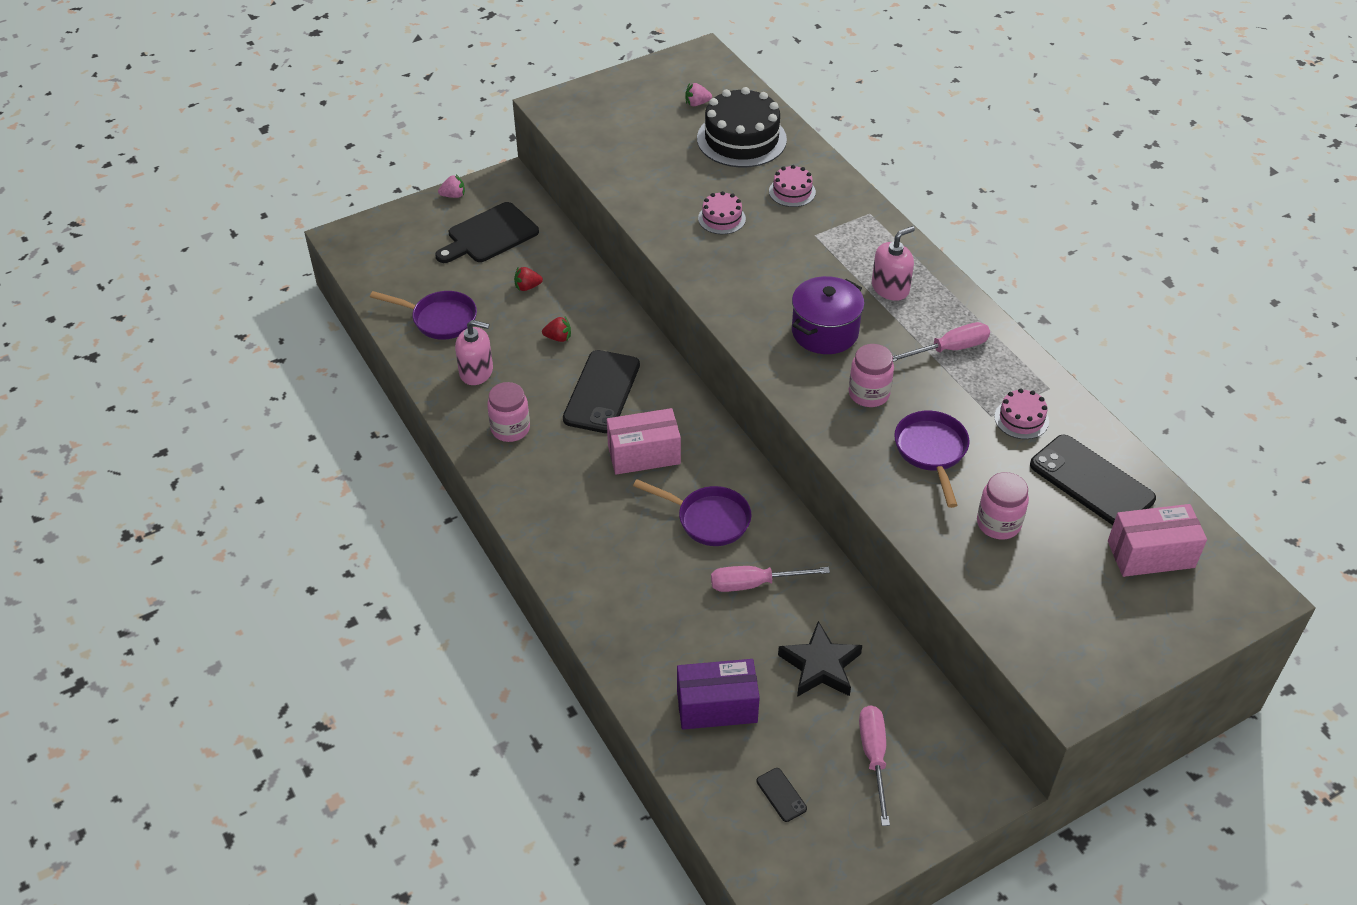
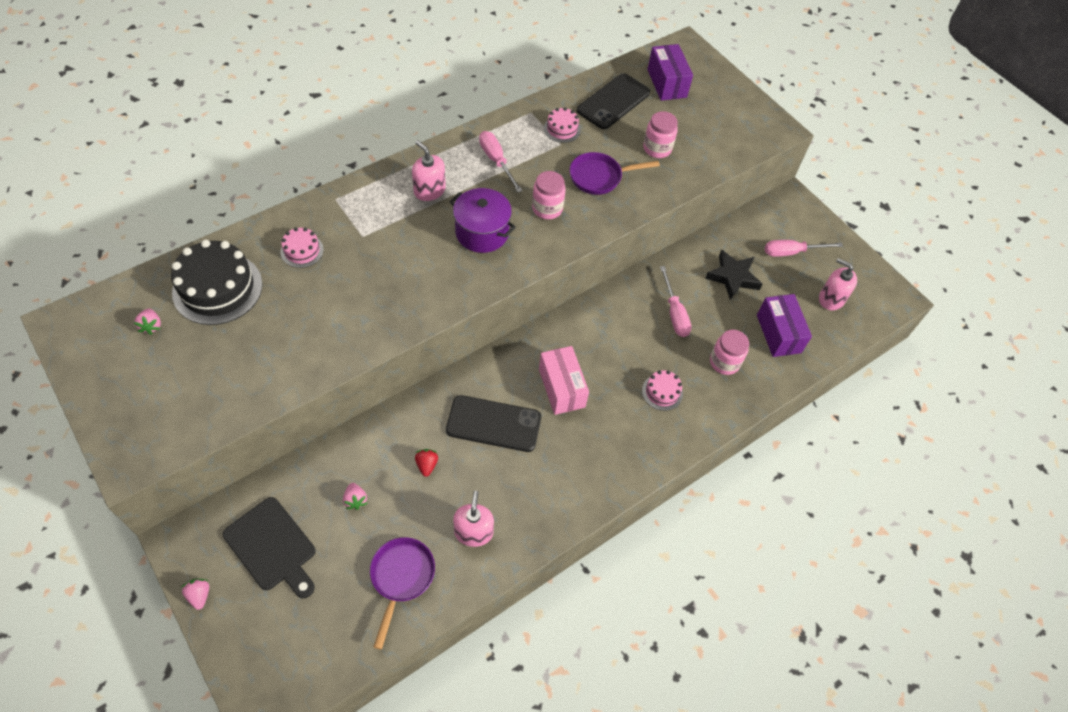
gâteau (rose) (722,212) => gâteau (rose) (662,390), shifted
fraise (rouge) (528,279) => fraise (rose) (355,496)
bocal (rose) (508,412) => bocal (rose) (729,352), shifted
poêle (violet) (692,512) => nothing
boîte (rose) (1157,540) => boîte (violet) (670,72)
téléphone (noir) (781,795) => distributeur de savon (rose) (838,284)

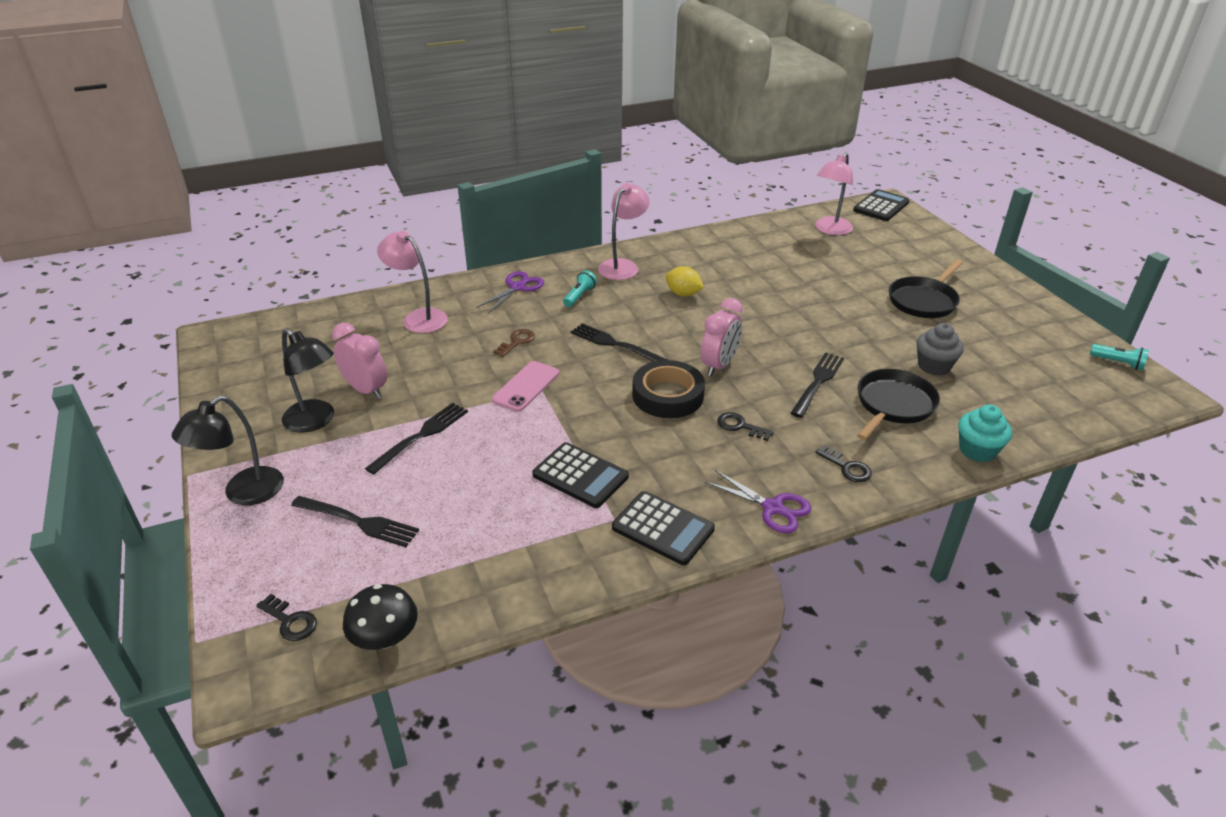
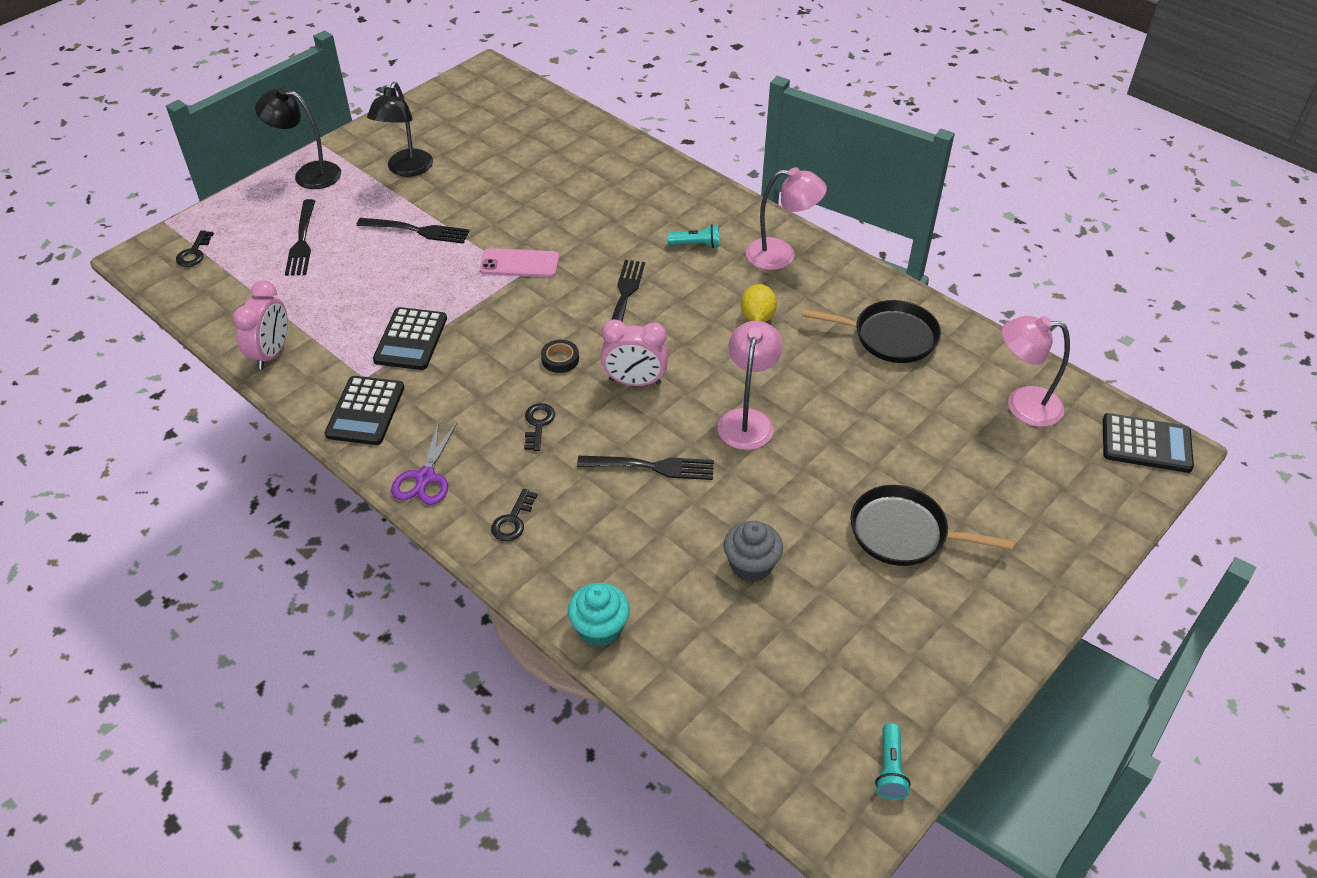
lampe (rose) (412,282) => lampe (rose) (750,385), shifted
ciseaux (violet) (510,292) => nothing
réveil (rose) (359,361) => réveil (rose) (260,325), shifted
clé (marron) (514,343) => nothing
ruban adhésif (noir) (668,389) => ruban adhésif (noir) (560,356), x0.49
poêle (noir) (898,404) => poêle (noir) (871,331), shifted
champignon (noir) (380,617) => nothing

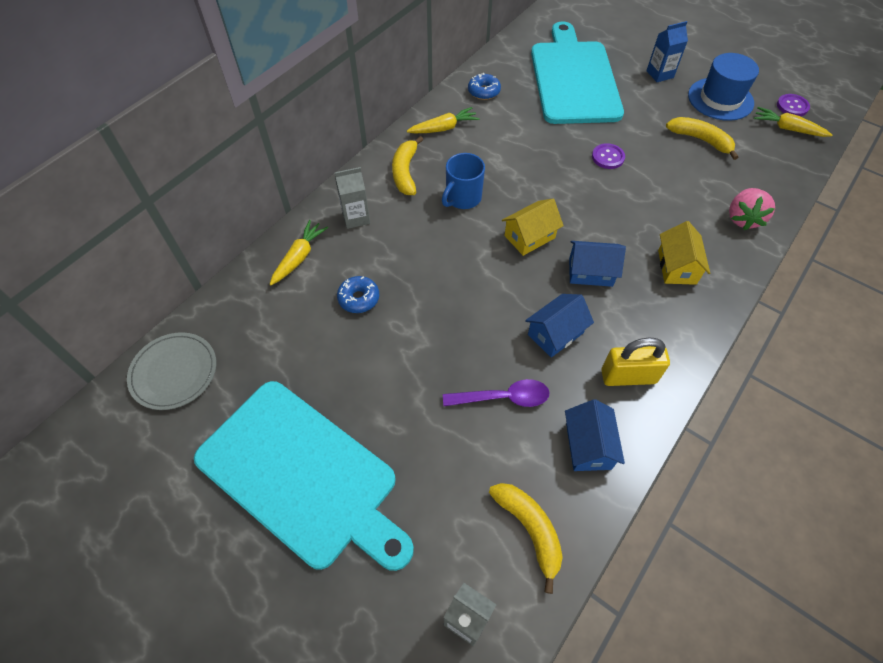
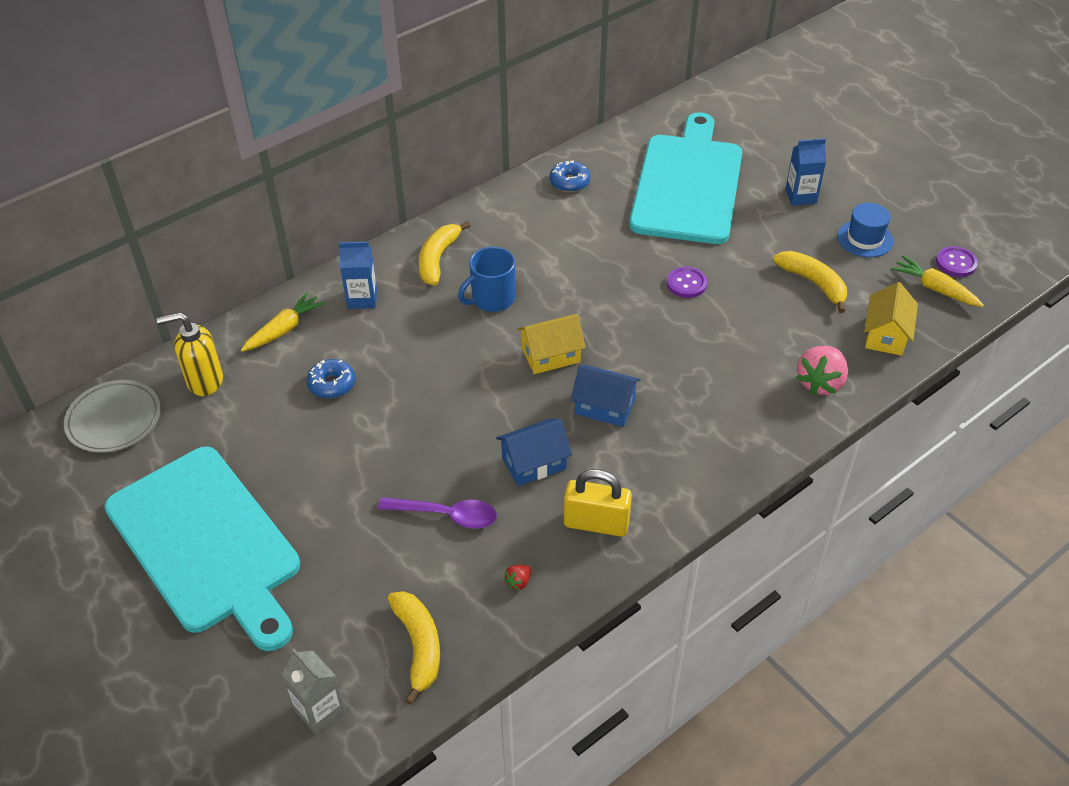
chapeau (bleu) (723,87) => chapeau (bleu) (865,230), x0.66
carotte (jaune) (443,120) => nothing
brique de lait (gris) (352,198) => brique de lait (bleu) (358,275)
maison (jaune) (684,253) => maison (jaune) (891,319), shifted
maison (bleu) (595,435) => fraise (rouge) (517,577)
nothing => distributeur de savon (jaune) (189,354)

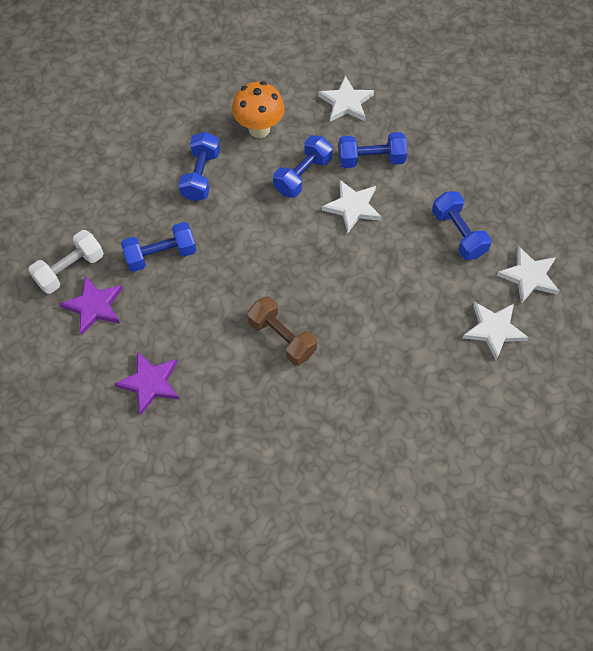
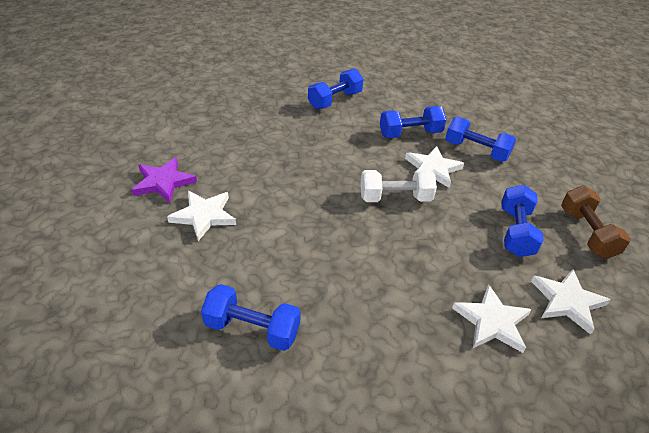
étoile (blanc) (346,99) => étoile (blanc) (201,216), shifted
champignon (orange) (258,109) => nothing
haltère (bleu) (158,247) => haltère (bleu) (251,317), shifted
haltère (blanc) (66,262) => haltère (blanc) (398,185), shifted
étoile (violet) (91,305) => nothing
haltère (marron) (282,331) => haltère (marron) (596,222), shifted

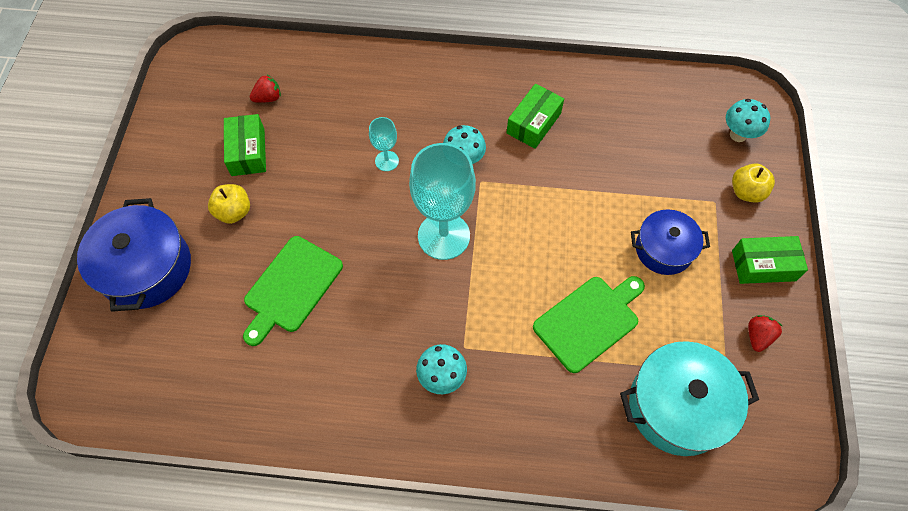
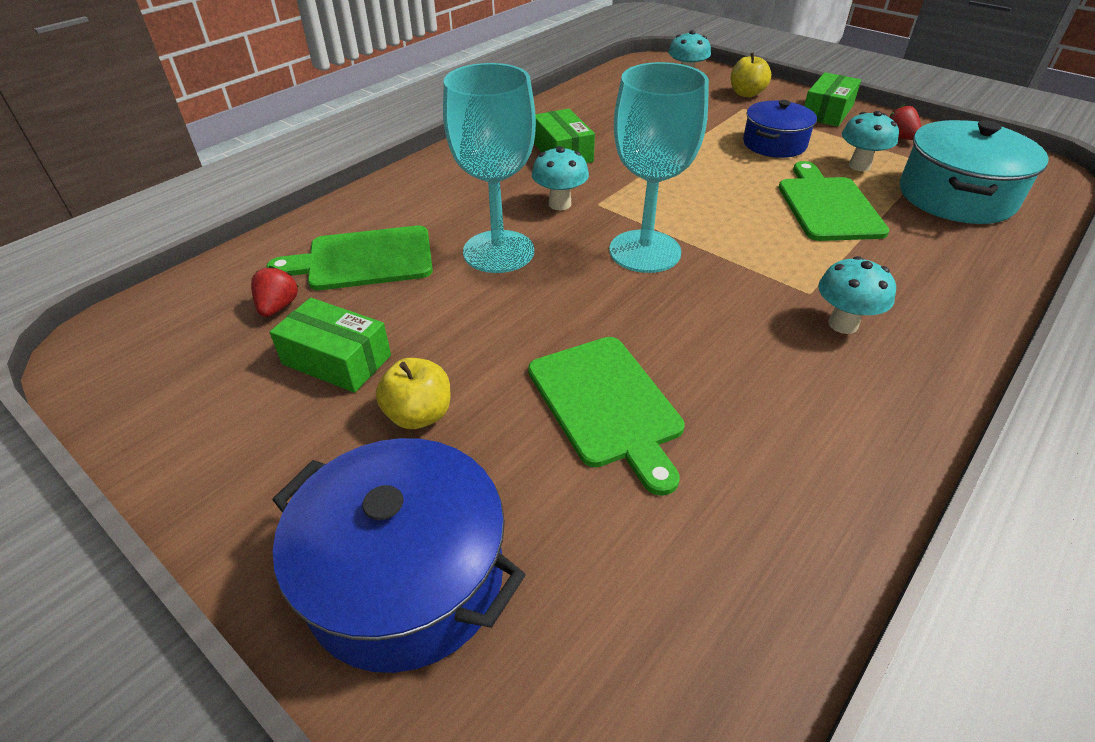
verre à pied (turquoise) (384,144) => verre à pied (turquoise) (489,168), x2.08
nothing => champignon (turquoise) (870,141)
nothing => planche à découper (vert) (349,258)

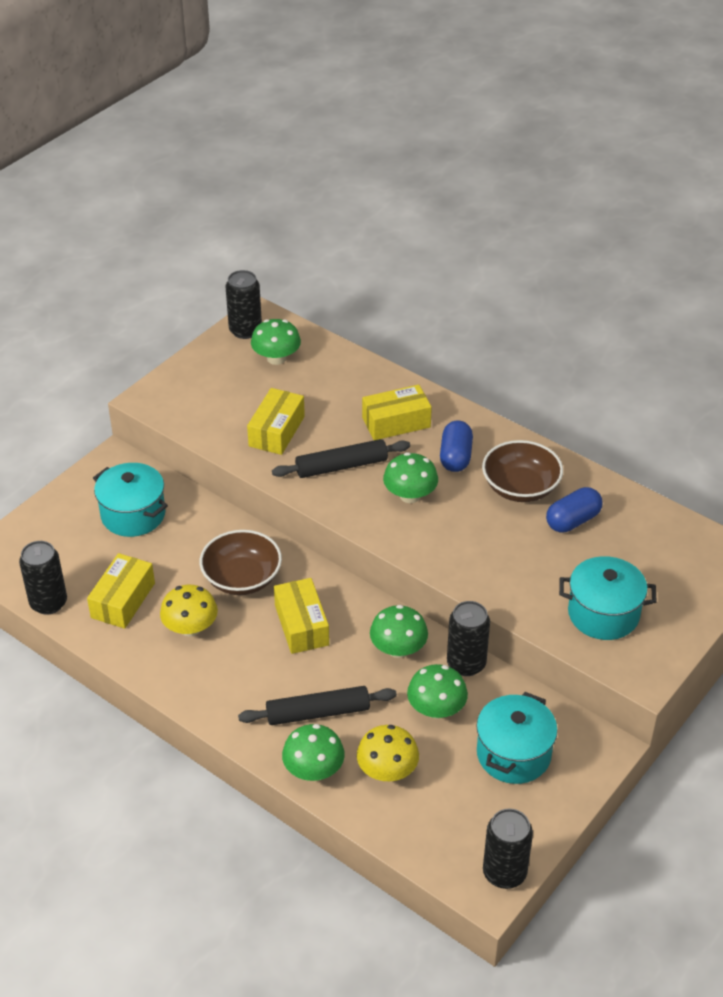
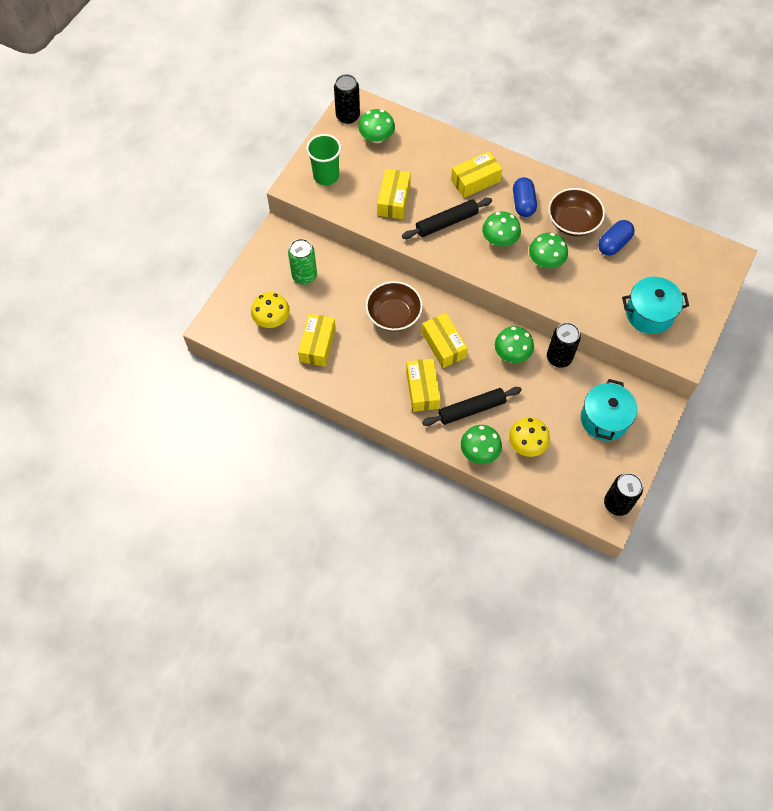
marmite (turquoise) (130,500) => canette (vert) (302,262)
canette (noir) (43,578) => nothing
champignon (jaune) (189,611) => champignon (jaune) (270,310), shifted
champignon (vert) (437,691) => champignon (vert) (548,250), shifted
nothing => gobelet (vert) (323,159)
nothing => boîte (jaune) (423,385)

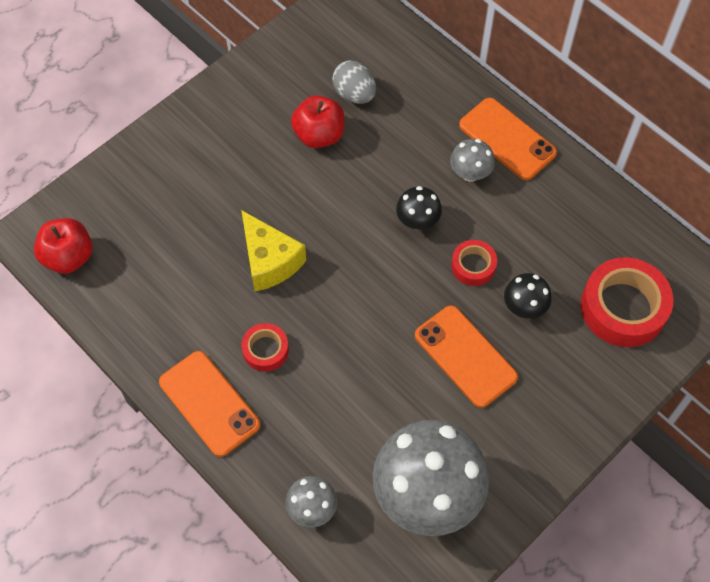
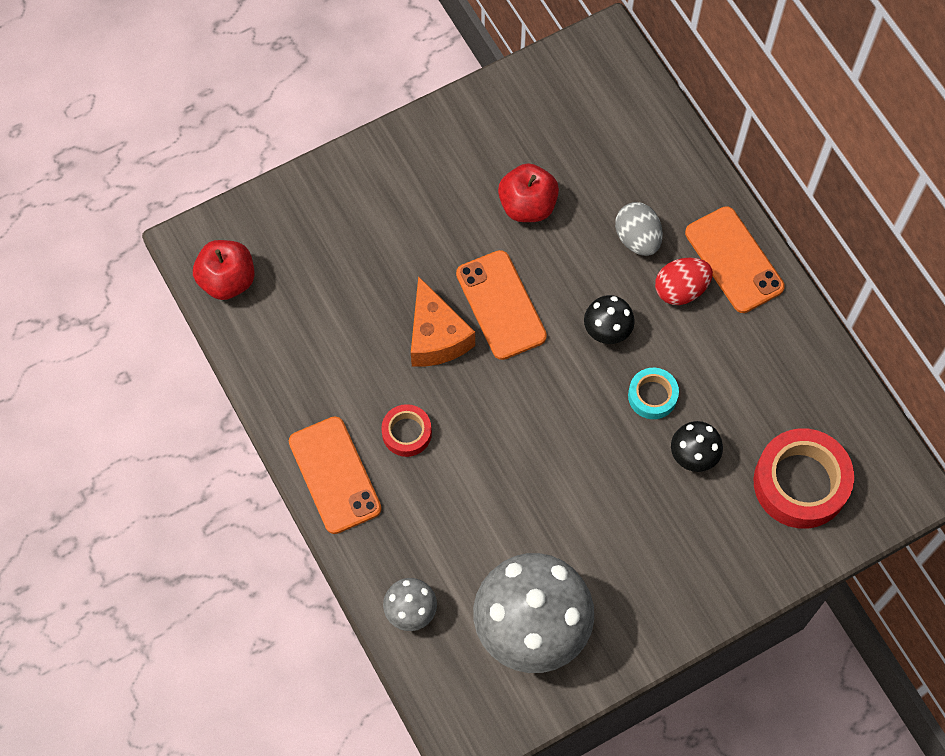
œuf (gris) (354,82) => œuf (gris) (639,229), shifted
champignon (gris) (472,160) => œuf (rouge) (684,281)
fromage (jaune) (273,250) => fromage (orange) (443,321)
ruban adhésif (rouge) (474,263) => ruban adhésif (turquoise) (653,393)
téléphone (orange) (466,357) => téléphone (orange) (501,305), shifted

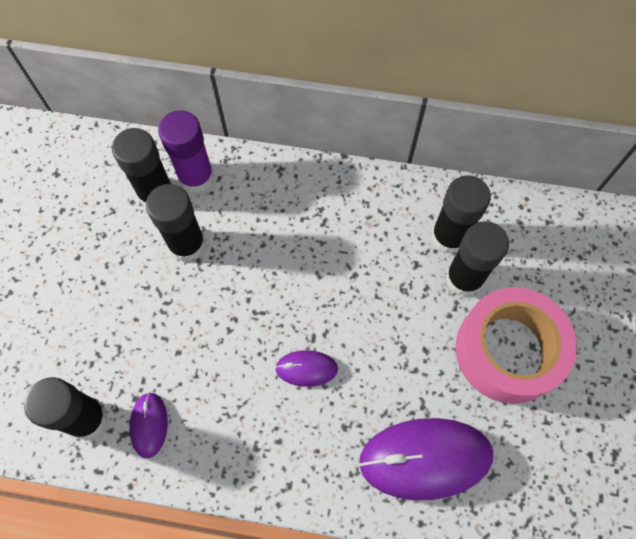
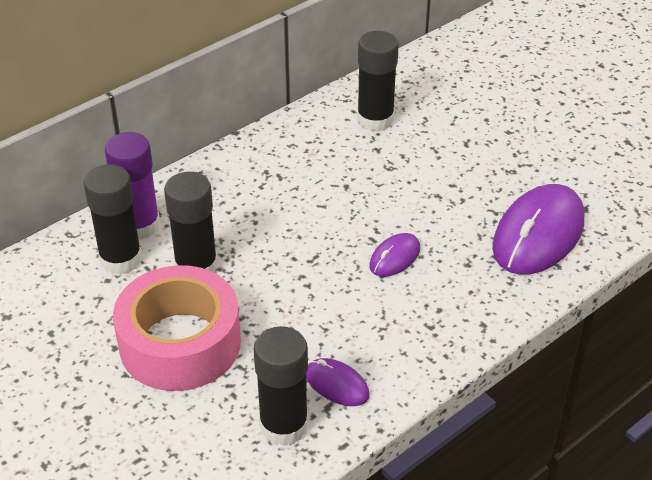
bâton de colle (noir) (477,259) => nothing
ruban adhésif (rose) (516,345) => ruban adhésif (rose) (177,328), shifted

